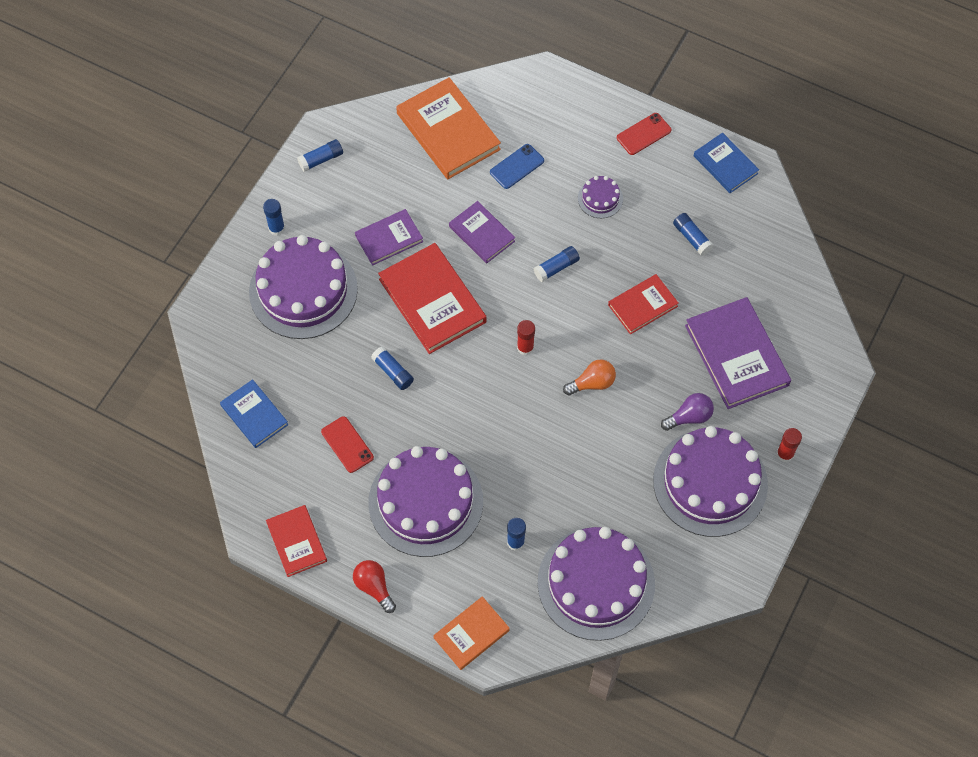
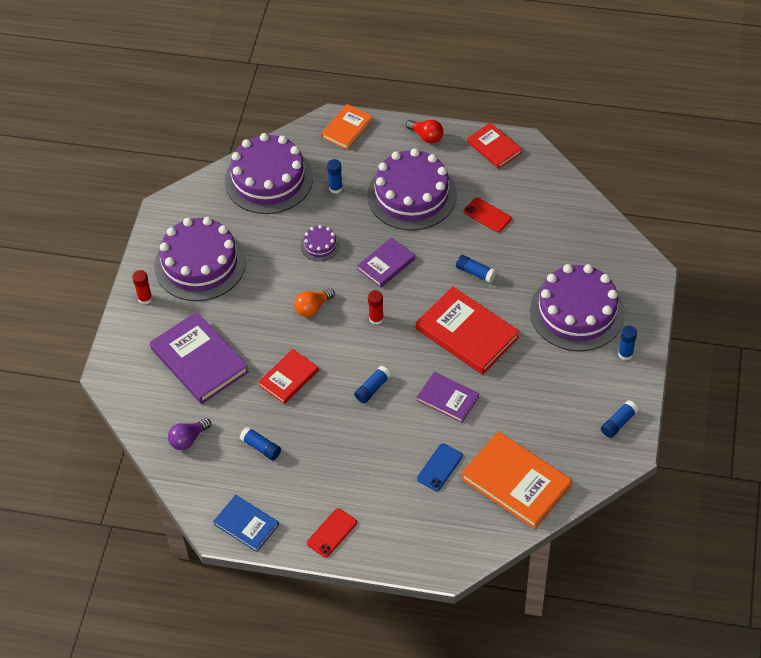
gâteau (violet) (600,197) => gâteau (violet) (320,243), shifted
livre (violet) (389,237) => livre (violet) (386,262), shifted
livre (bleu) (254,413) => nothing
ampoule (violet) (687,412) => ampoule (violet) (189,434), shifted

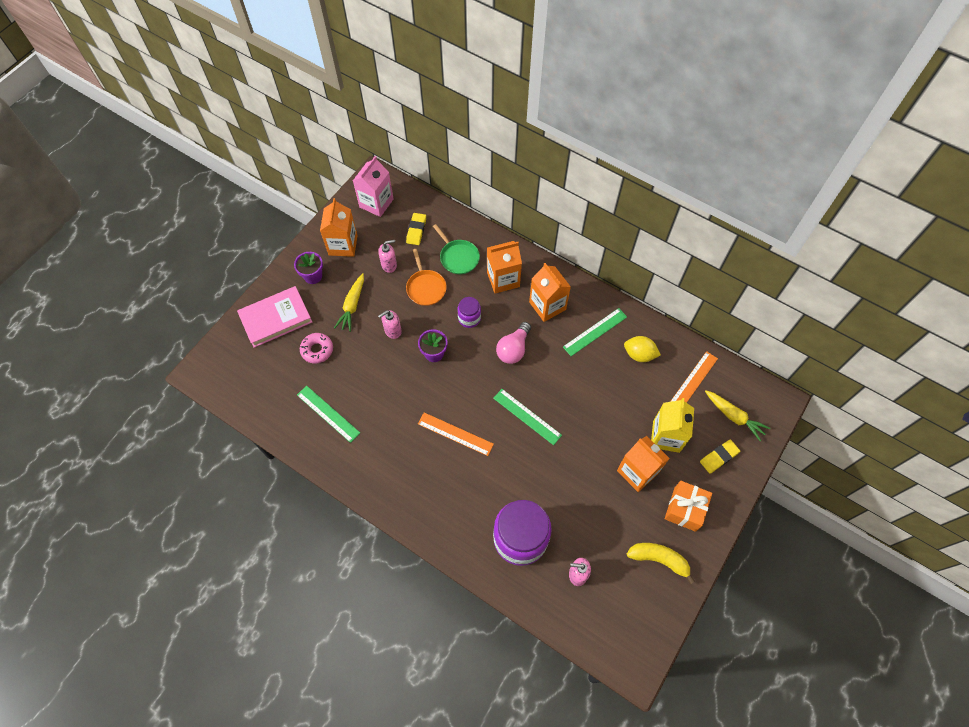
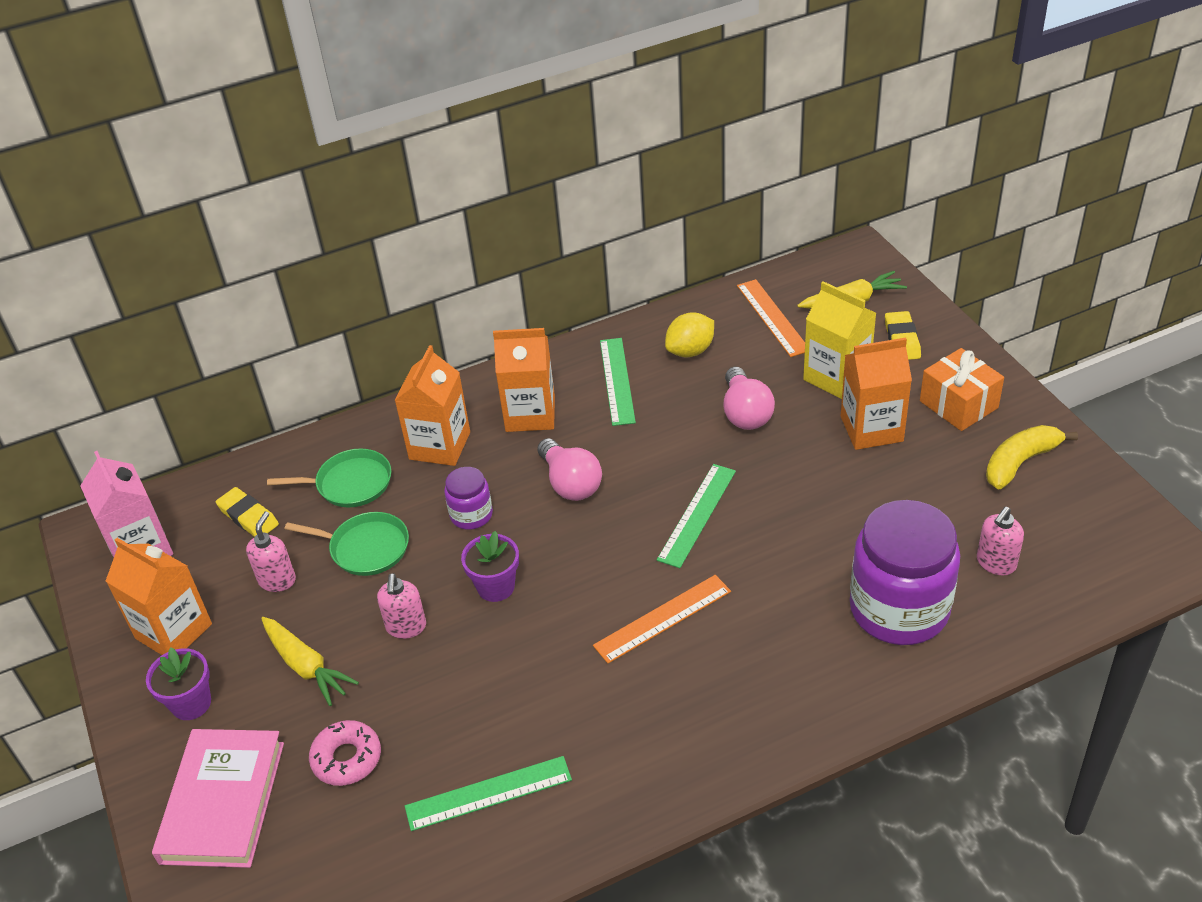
poêle (orange) (426,277) => poêle (vert) (346,544)
règle (vert) (527,417) => règle (vert) (696,516), 45 degrees counterclockwise
nothing => ampoule (rose) (749,398)

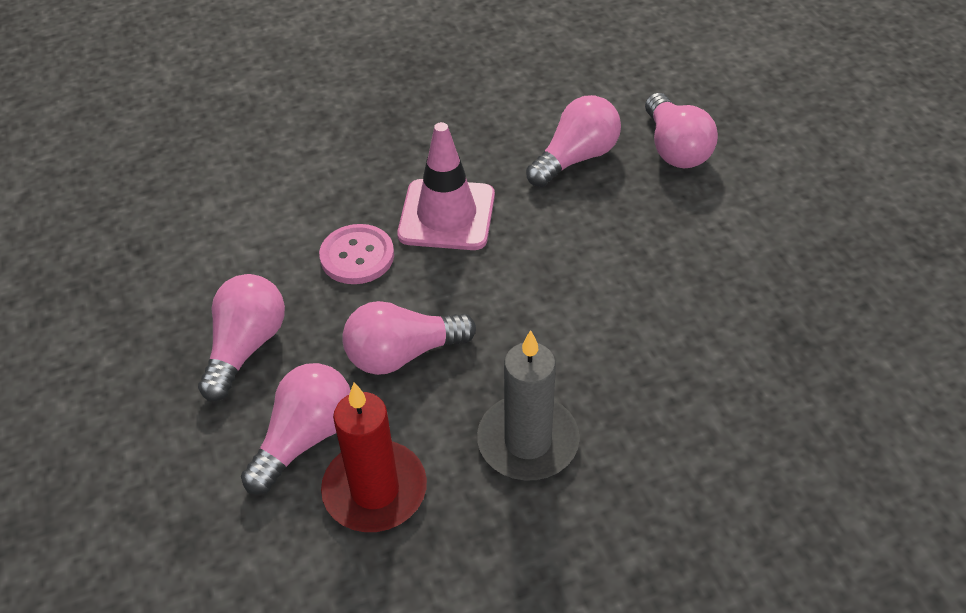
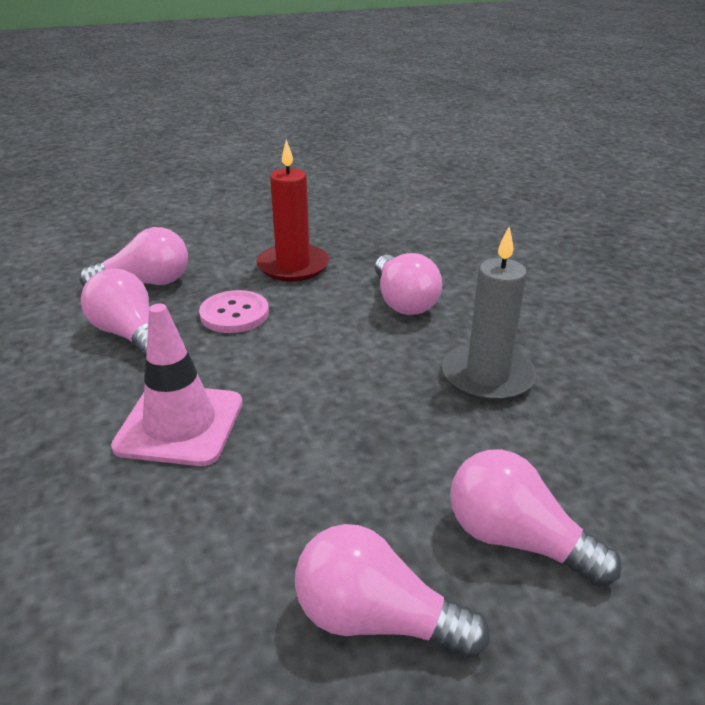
bouton (rose) (356,254) => bouton (rose) (234,311), shifted
ampoule (rose) (409,338) => ampoule (rose) (408,284), shifted
bougie (rouge) (374,457) => bougie (rouge) (292,211), shifted

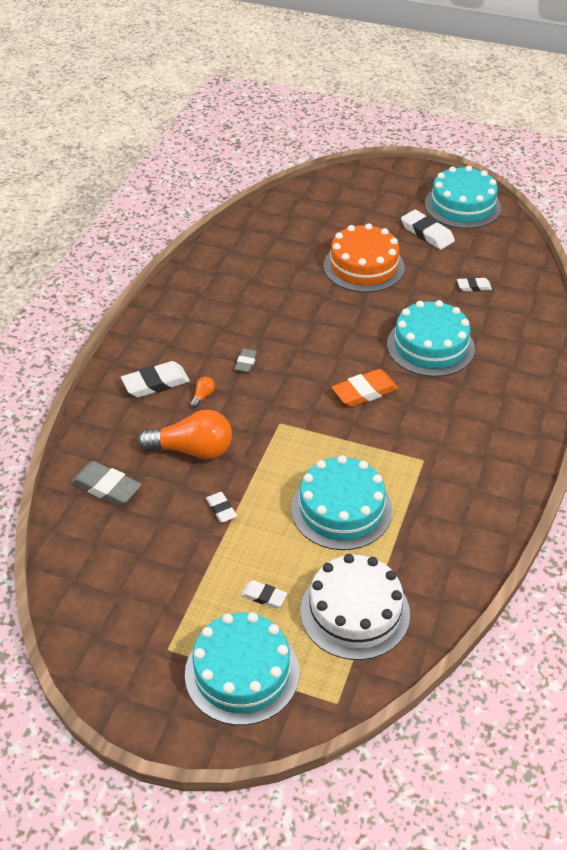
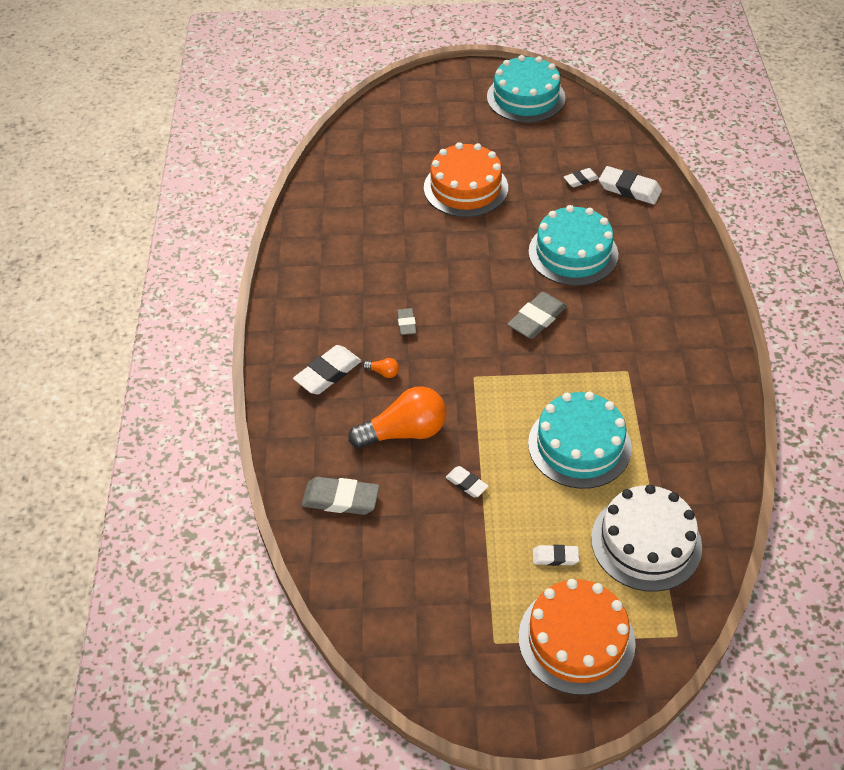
gomme (blanc) (428,230) => gomme (blanc) (630,185), shifted
gomme (orange) (365,388) => gomme (gris) (537,315)
ampoule (orange) (202,392) => ampoule (orange) (381,368), 105 degrees clockwise
gâteau (turquoise) (242,668) => gâteau (orange) (577,637)

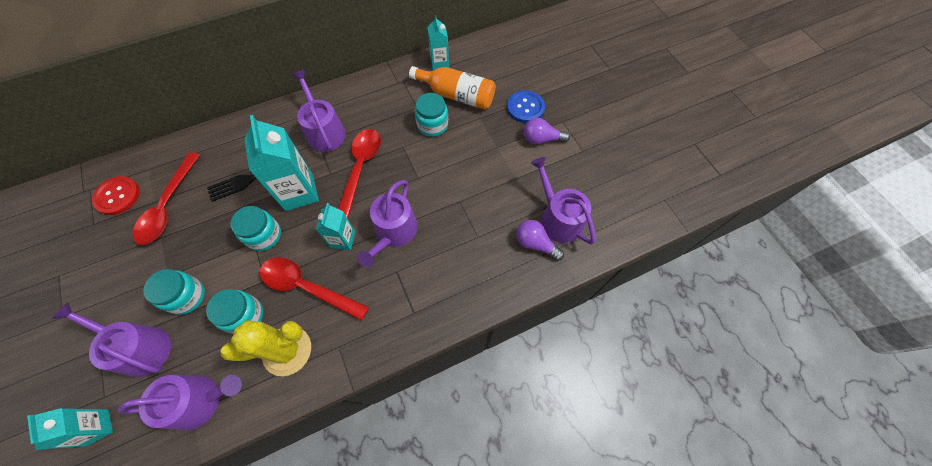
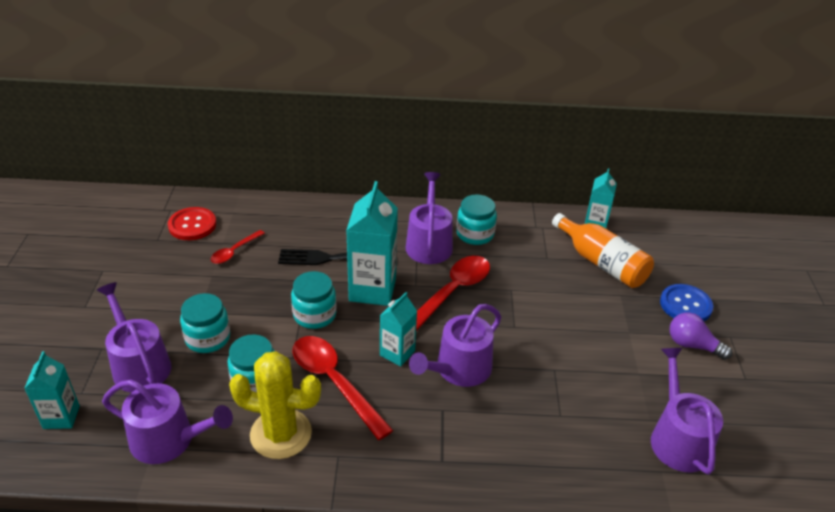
bocal (turquoise) (431,115) => bocal (turquoise) (477,220), shifted
cuillère (rouge) (166,198) => cuillère (rouge) (238,247), x0.54
ampoule (violet) (540,240) => nothing

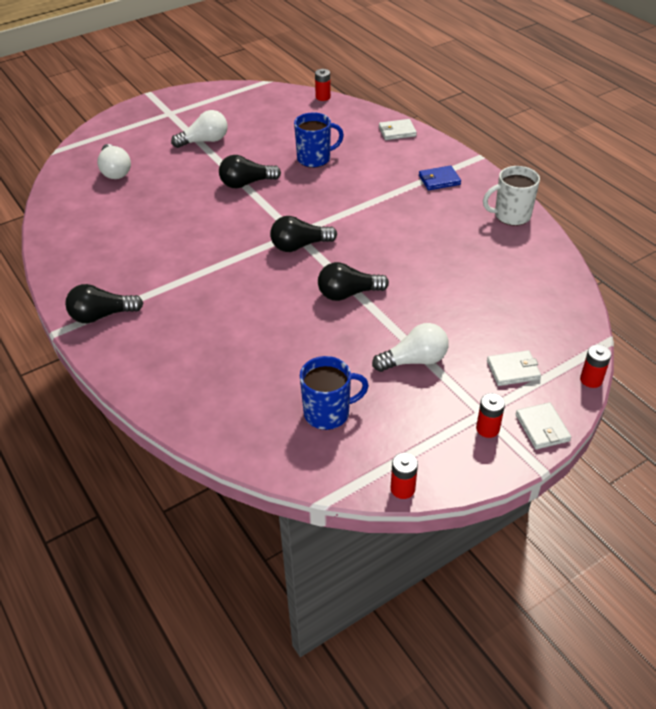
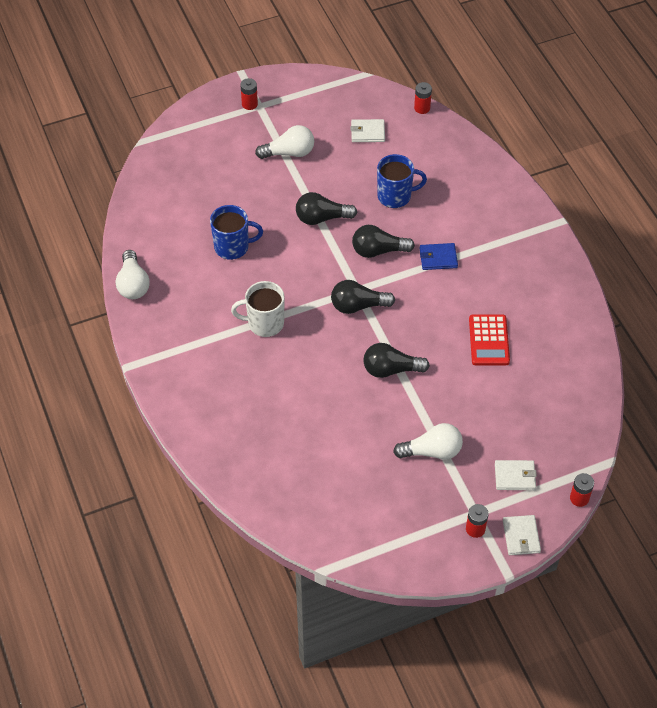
portefeuille (blanc) (398,129) => portefeuille (blanc) (368,130), shifted
ampoule (blanc) (114,161) => ampoule (blanc) (133,274), shifted
portefeuille (bleu) (440,178) => portefeuille (bleu) (439,256), shifted
tasse (blanc) (511,196) => tasse (blanc) (258,309), shifted
ampoule (noir) (104,303) => ampoule (noir) (383,241), shifted
tasse (bleu) (334,393) => tasse (bleu) (236,232), shifted
pile (rouge) (404,476) => pile (rouge) (249,94), shifted
nothing => calculatrice (rouge) (489,340)

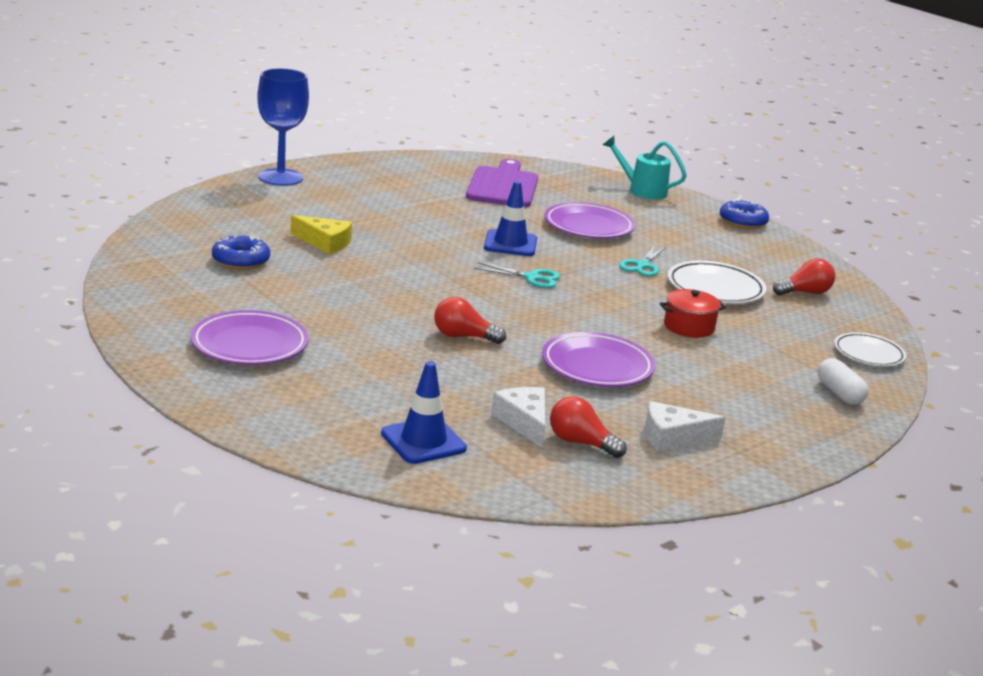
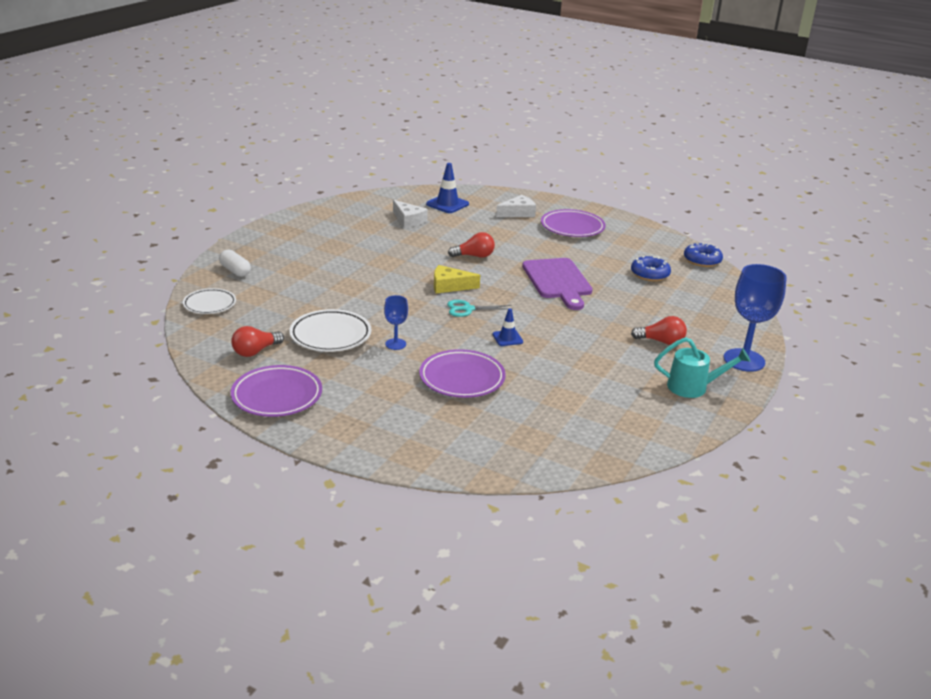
arrosoir (turquoise) (645,167) => arrosoir (turquoise) (702,367), shifted
planche à découper (violet) (502,183) => planche à découper (violet) (557,284), shifted
cône de chantier (bleu) (510,218) => cône de chantier (bleu) (507,327), x0.61
beignet (bleu) (744,214) => beignet (bleu) (703,255), shifted
fromage (jaune) (321,234) => fromage (jaune) (457,279), shifted
ciseaux (turquoise) (642,261) => verre à pied (bleu) (396,322)
marmite (rouge) (693,313) => nothing
assiette (violet) (598,359) => assiette (violet) (276,391), shifted
ampoule (rouge) (588,427) => ampoule (rouge) (659,330), shifted
fromage (blanc) (685,426) => fromage (blanc) (516,206), shifted

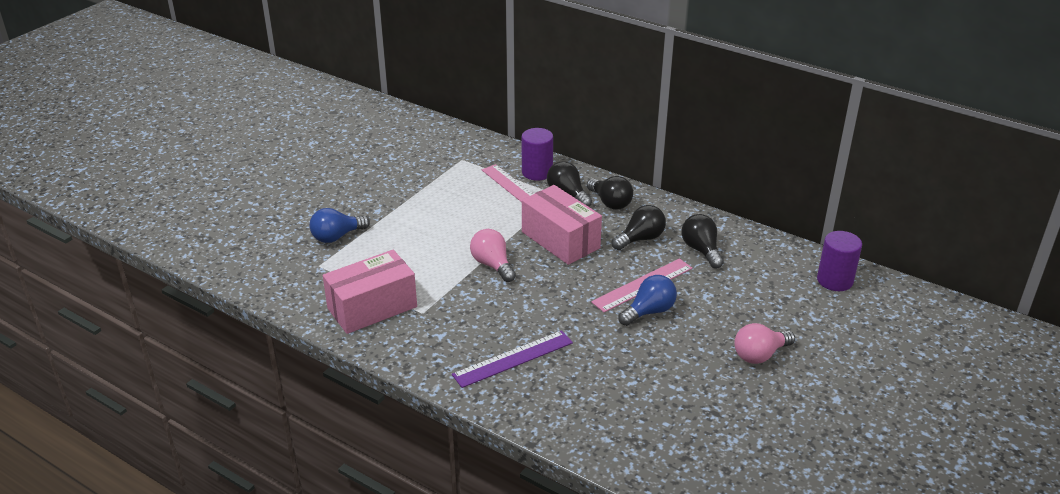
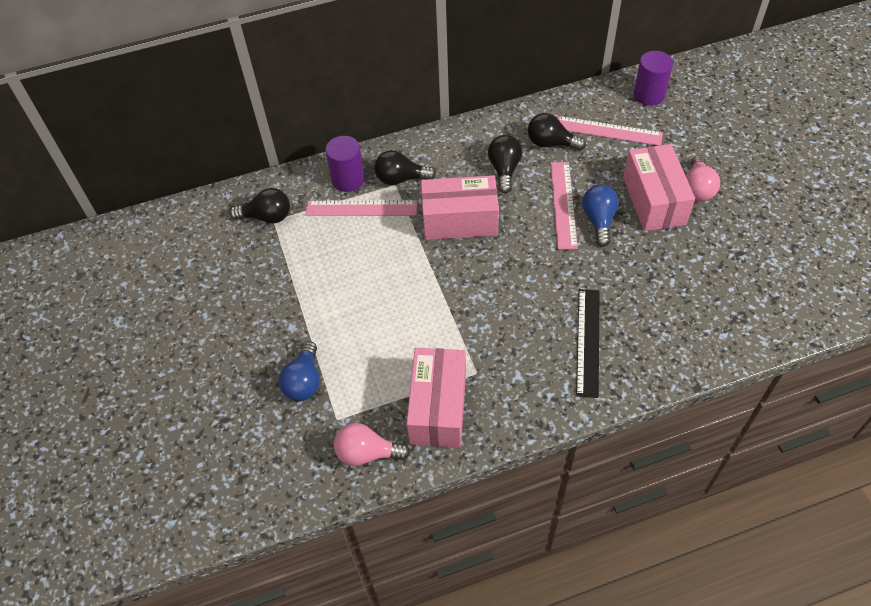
ampoule (noir) (610,193) => ampoule (noir) (260,206), shifted
ampoule (rose) (493,255) => ampoule (rose) (372,444), shifted
règle (violet) (512,359) => règle (noir) (588,343)
nothing => règle (rose) (610,131)
nothing => boîte (rose) (659,187)

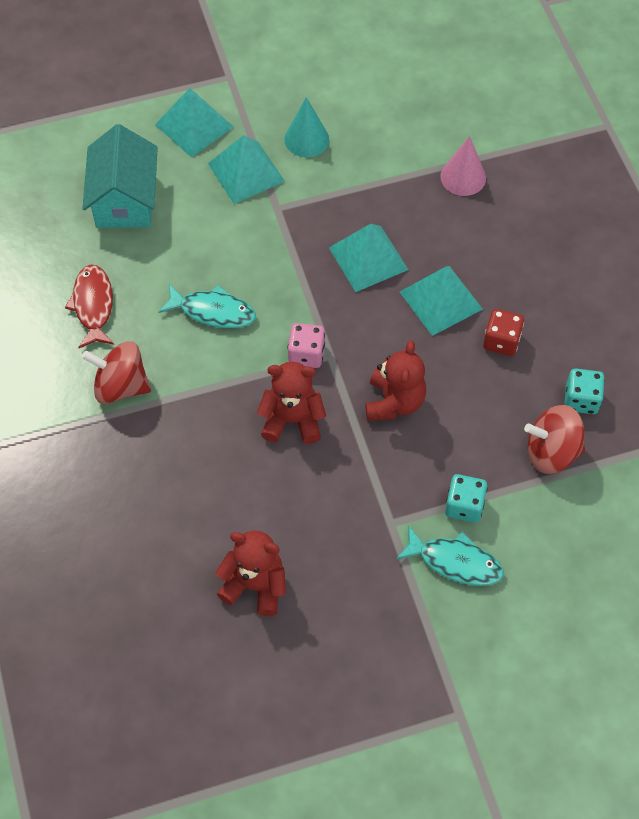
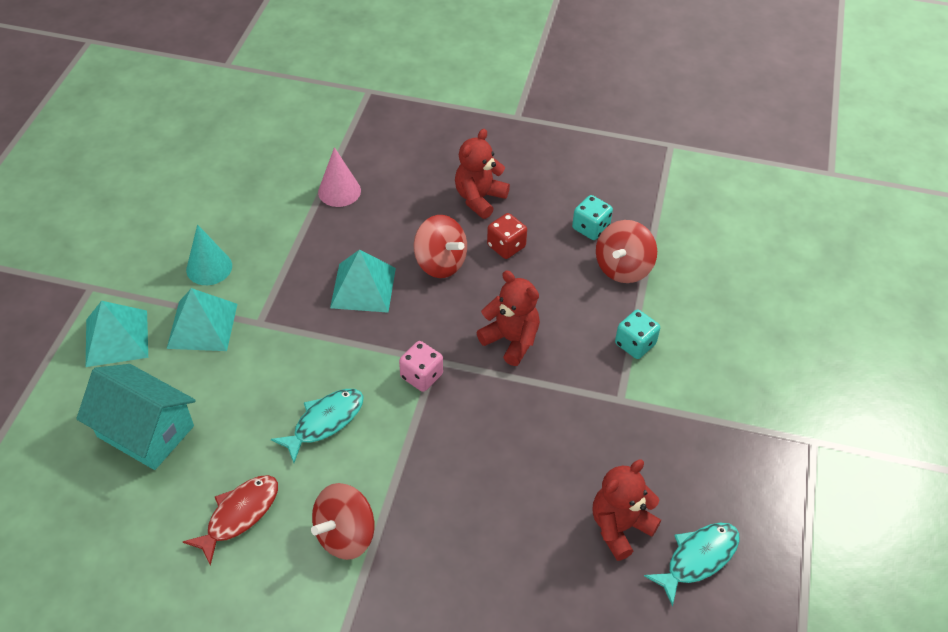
poisson (rouge) (89,306) => poisson (rouge) (230,520), 105 degrees clockwise
pyramide (turquoise) (441,301) => toupie (rouge) (440,246)
ours en peluche (rouge) (291,403) => ours en peluche (rouge) (482,174), shifted
poisson (turquoise) (450,555) => poisson (turquoise) (692,564), shifted

